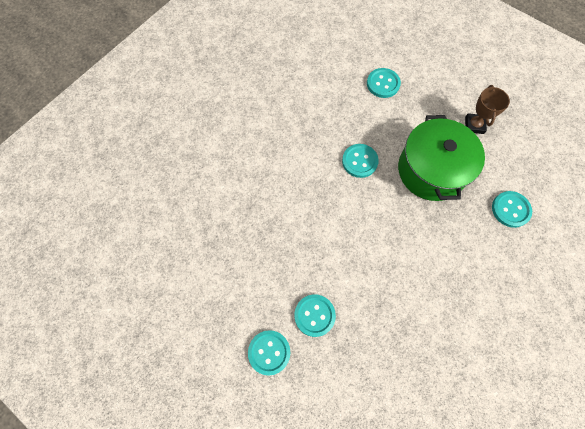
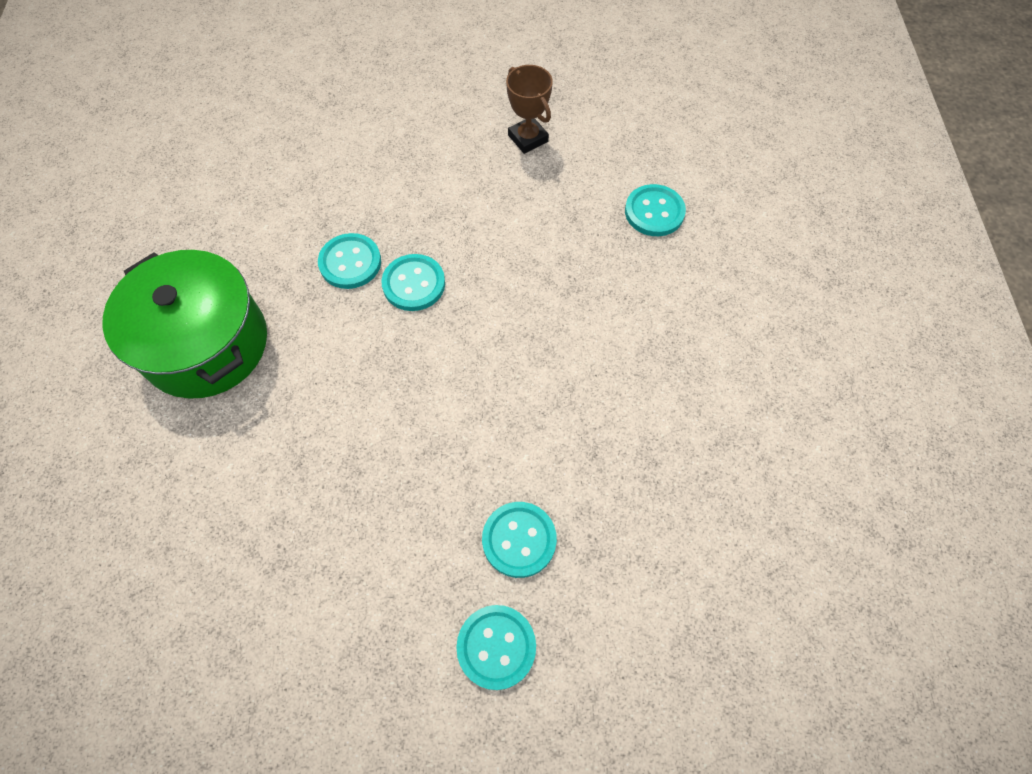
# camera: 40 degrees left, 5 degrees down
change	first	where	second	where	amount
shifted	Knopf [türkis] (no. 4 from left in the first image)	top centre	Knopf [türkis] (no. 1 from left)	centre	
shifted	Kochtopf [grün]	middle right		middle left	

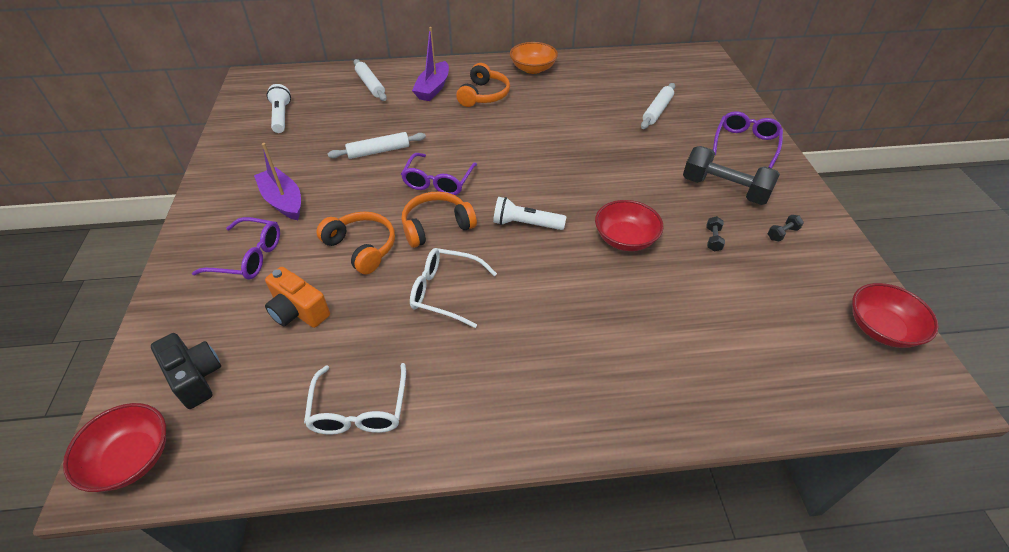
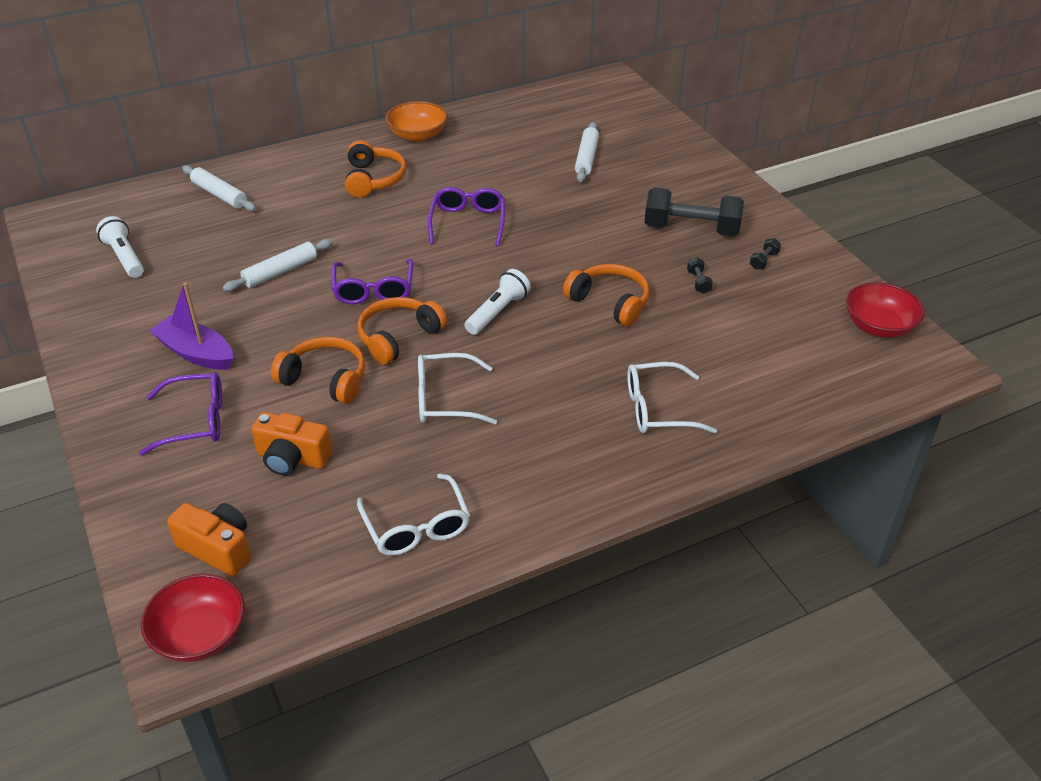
# camera: 20 degrees left, 5 degrees down
change	first	where	second	where	amount
gone	Boot [lila] (no. 2 from left)	top centre			
new			Brille [weiß] (no. 3 from left)	centre	
shifted	Brille [lila] (no. 3 from left)	top right		top centre	
swapped	Schüssel [rot] (no. 2 from left)	centre	Kopfhörer [orange] (no. 4 from left)	centre	
repainted	Kamera [schwarz]	bottom left	Kamera [orange] (no. 1 from left)	bottom left	
rotated	Taschenlampe [weiß] (no. 2 from left)	centre		centre	135 degrees clockwise

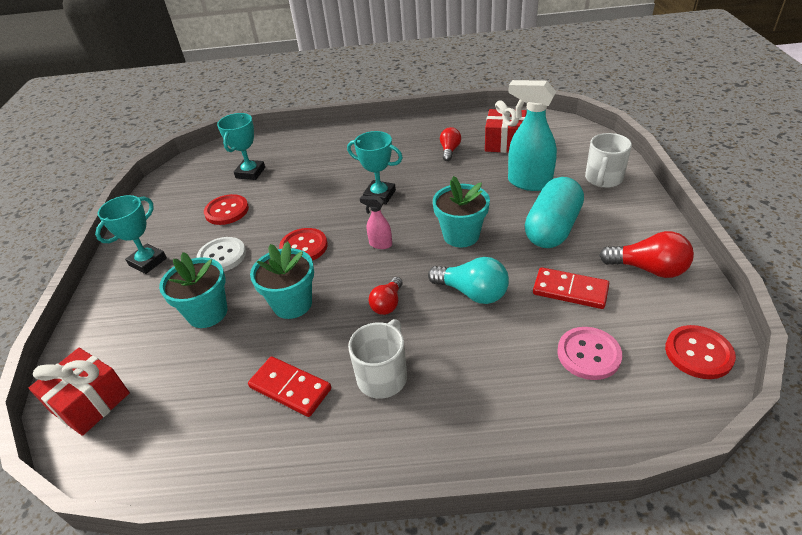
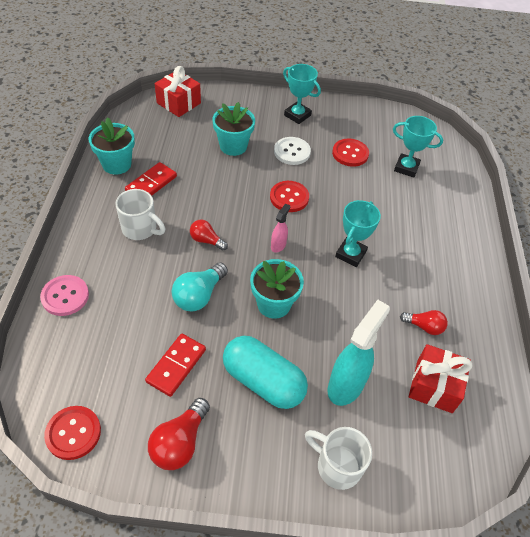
# camera: 90 degrees right, 10 degrees up
change	first	where	second	where	amount
shifted	Blumentopf [türkis] (no. 2 from left in the first image)	centre	Blumentopf [türkis] (no. 1 from left)	top left	
shifted	Knopf [rosa]	middle right		middle left	

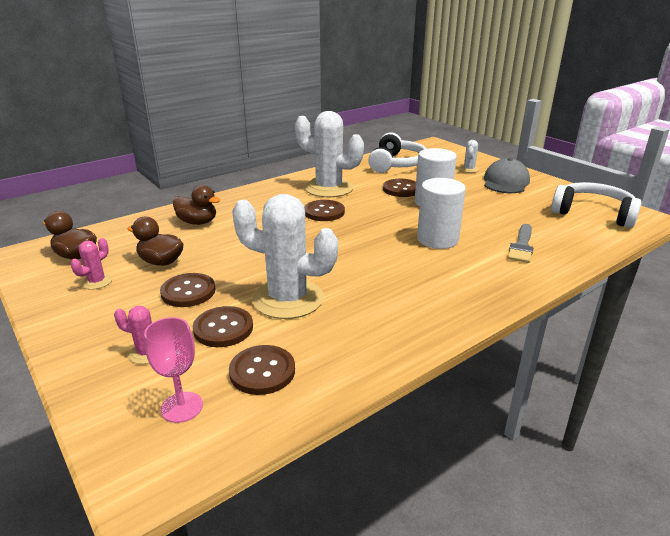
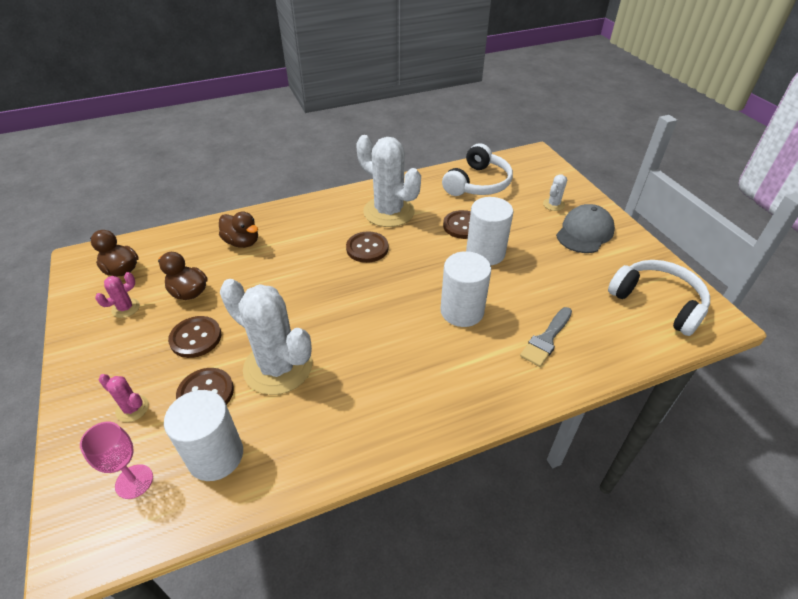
# camera: 15 degrees right, 15 degrees up
change	first	where	second	where	amount
swapped	Knopf [braun] (no. 3 from left)	bottom centre	Vollzylinder [weiß] (no. 1 from left)	bottom left	

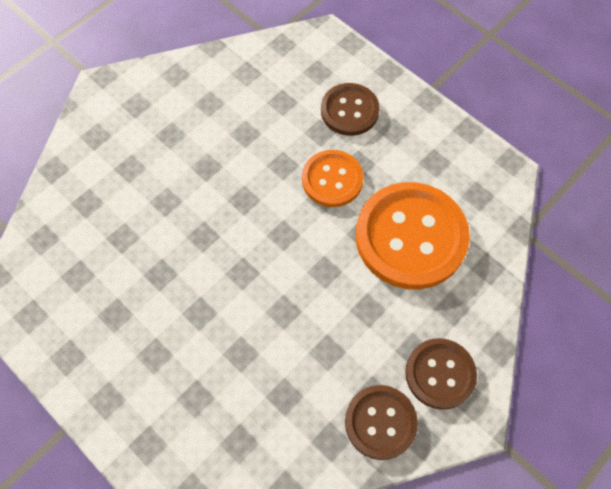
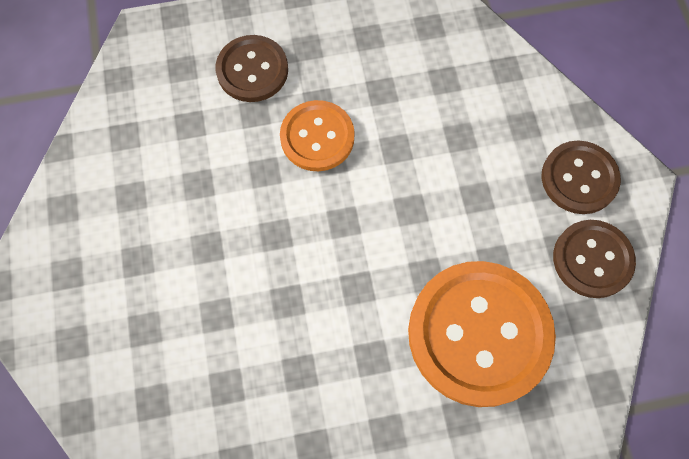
# camera: 55 degrees left, 5 degrees up
change	first	where	second	where	amount
shifted	Knopf [orange] (no. 2 from left)	middle right		bottom right	

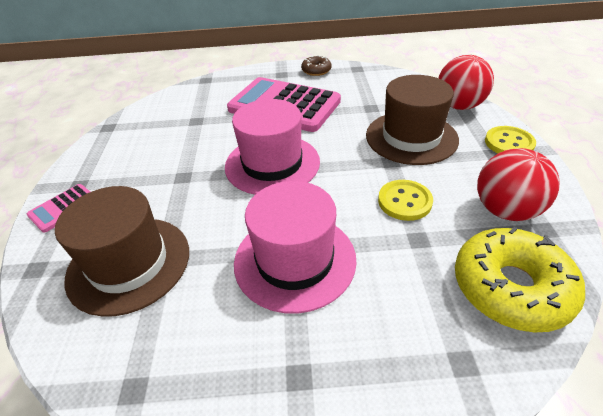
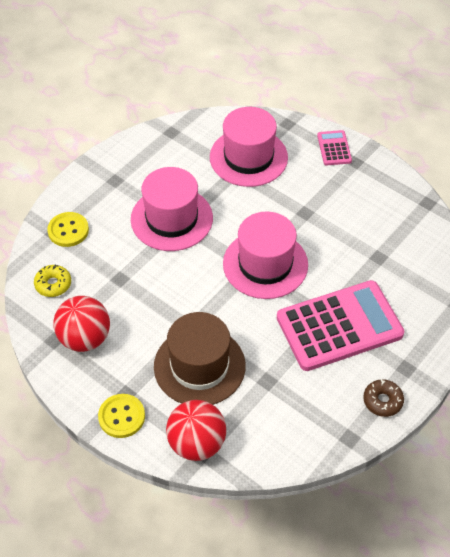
# camera: 130 degrees right, 10 degrees up
change	first	where	second	where	amount
shifted	Knopf [gelb] (no. 1 from left)	middle right		middle left	
repainted	Hut [braun] (no. 1 from left)	middle left	Hut [rosa] (no. 2 from left)	top centre	
scaled	Donut [gelb]	bottom right		middle left	x0.50

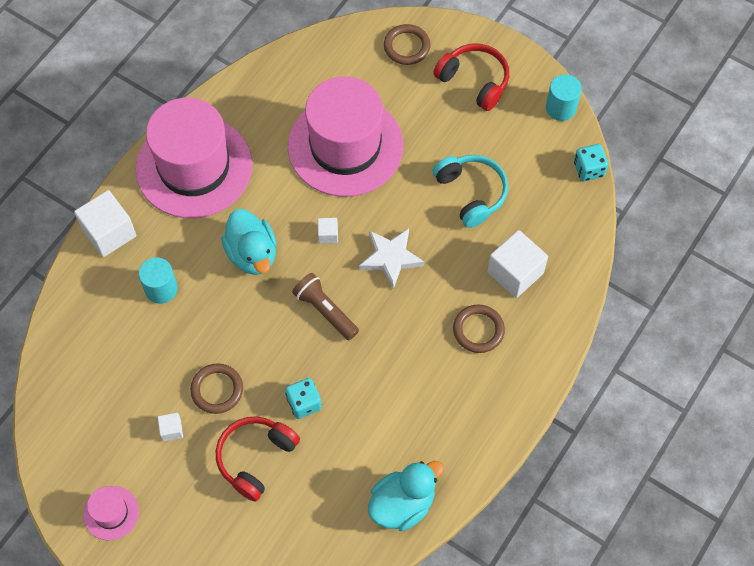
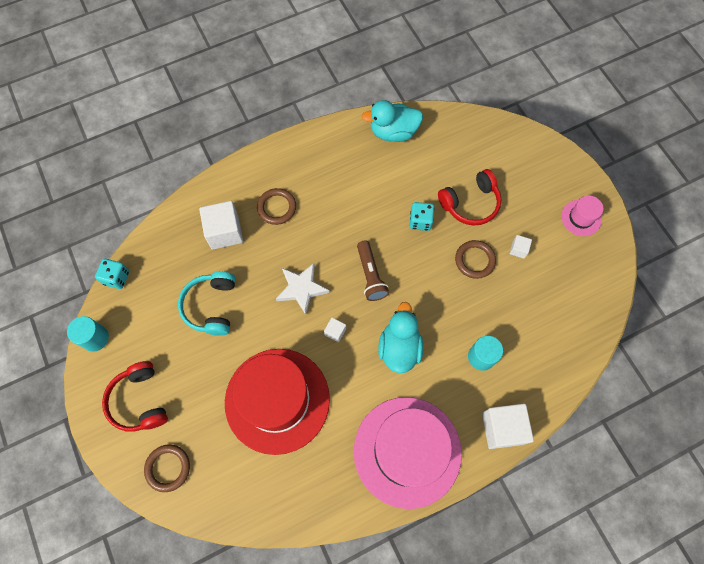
# camera: 150 degrees left, 5 degrees up
change	first	where	second	where	amount
repainted	Hut [rosa] (no. 3 from left)	top centre	Hut [rot]	bottom centre	

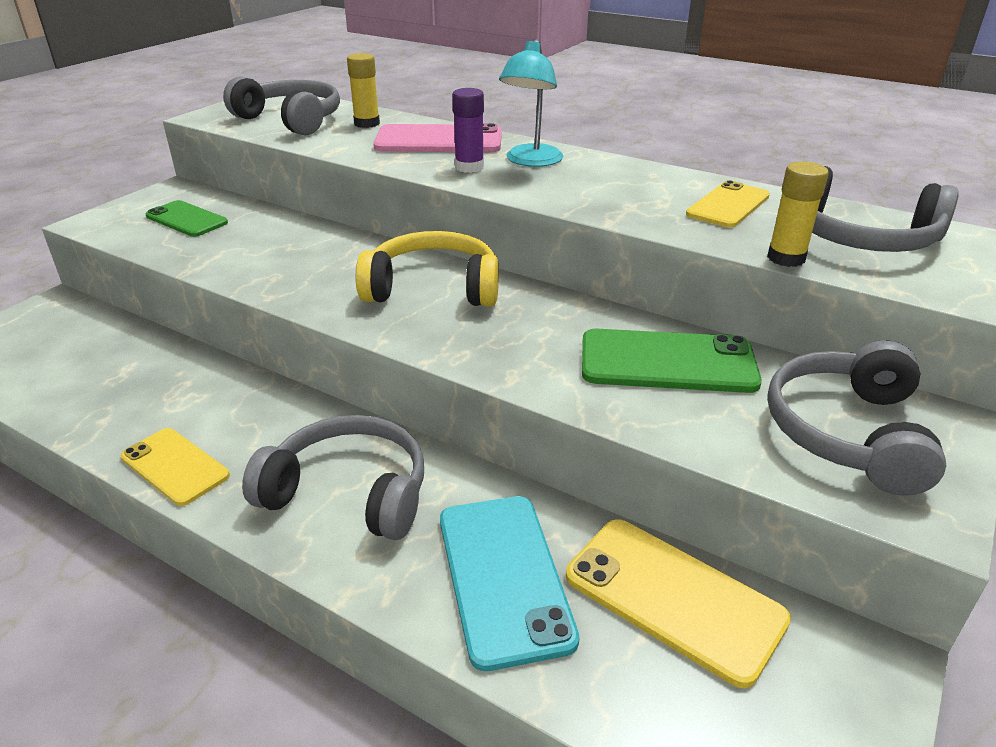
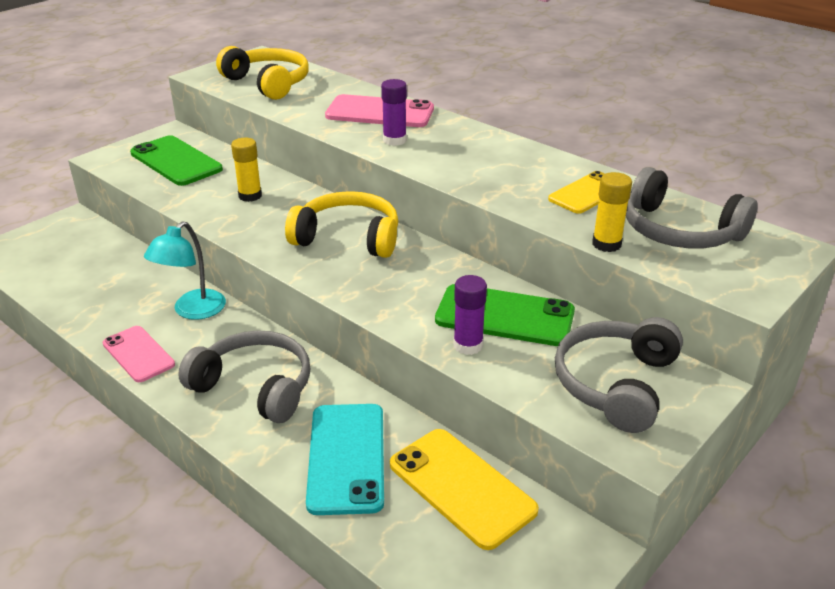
# camera: 10 degrees right, 0 degrees up
change	first	where	second	where	amount
new			Klebestift [lila] (no. 2 from left)	centre	
shifted	Klebestift [gelb] (no. 1 from left)	top centre		top left	
shifted	Lampe [türkis]	top centre		middle left	
repainted	Handy [gelb] (no. 1 from left)	middle left	Handy [rosa] (no. 1 from left)	middle left	
repainted	Kopfhörer [grau] (no. 1 from left)	top left	Kopfhörer [gelb] (no. 1 from left)	top left	
scaled	Handy [grün] (no. 1 from left)	top left		top left	x1.51

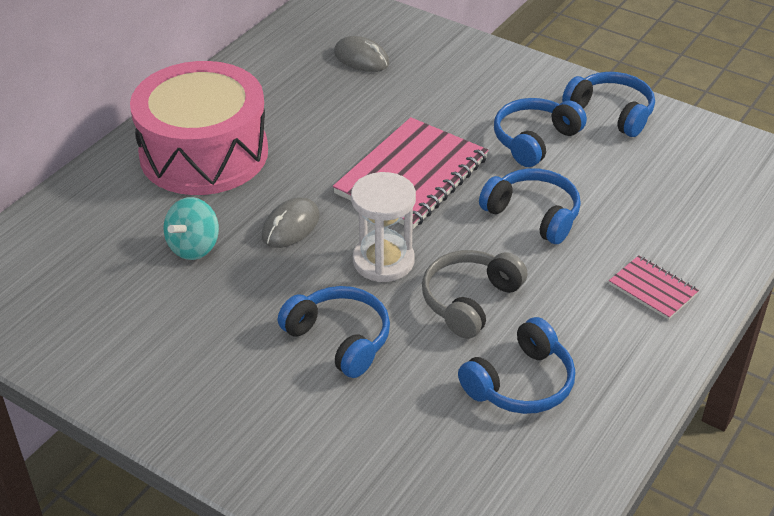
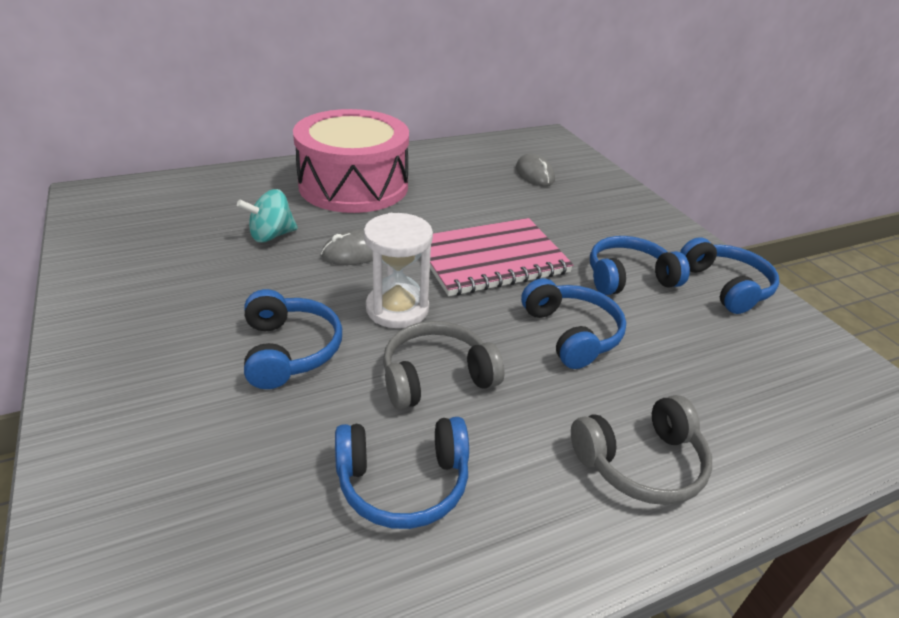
# camera: 30 degrees right, 5 degrees down
change	first	where	second	where	amount
swapped	Notizbuch [rosa] (no. 2 from left)	middle right	Kopfhörer [grau] (no. 2 from left)	bottom right	

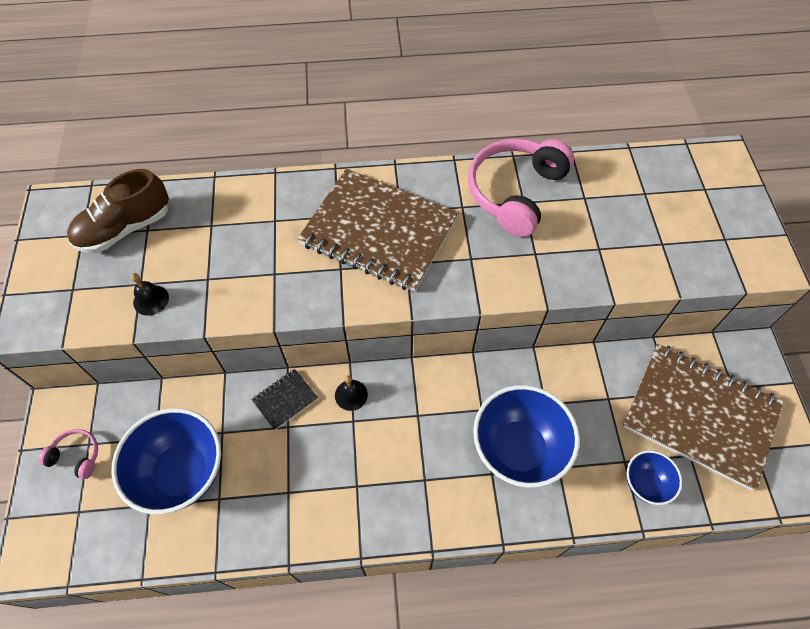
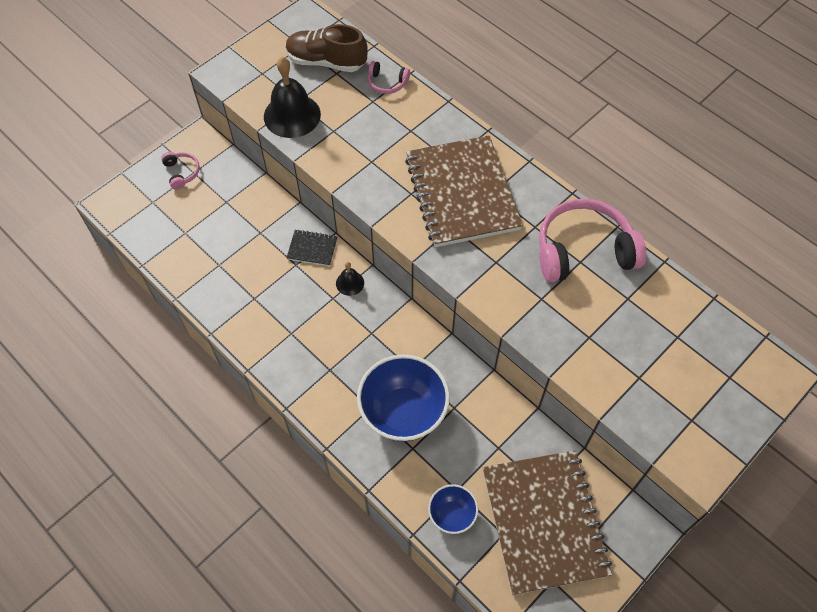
# camera: 50 degrees right, 0 degrees up
change	first	where	second	where	amount
gone	Schüssel [blau] (no. 1 from left)	bottom left			
new			Kopfhörer [rosa] (no. 2 from left)	top centre	
scaled	Glocke [schwarz] (no. 1 from left)	middle left		top centre	x2.04

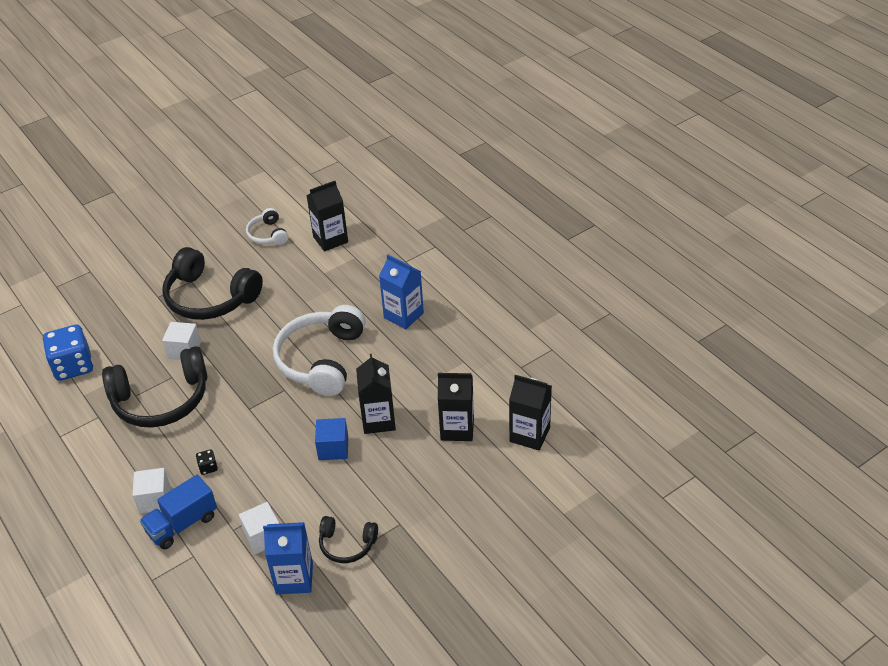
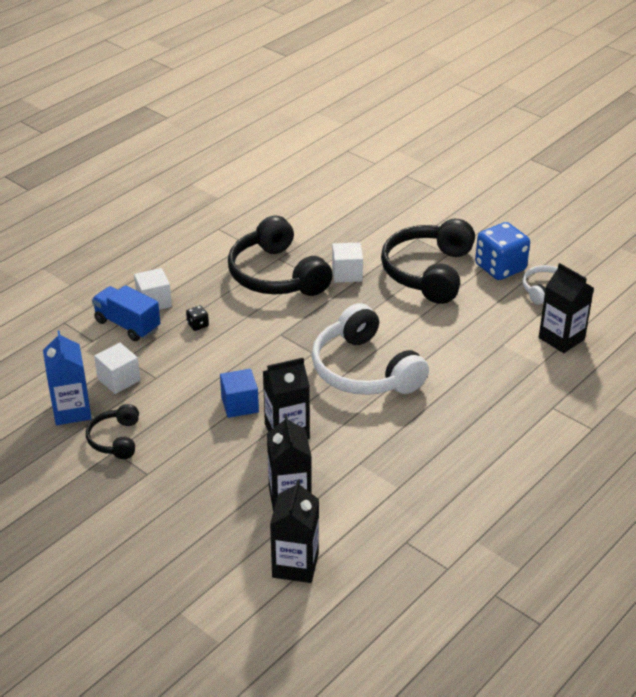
# camera: 75 degrees right, 5 degrees down
change	first	where	second	where	amount
gone	Getränkekarton [blau] (no. 2 from left)	centre			
shifted	Spielwürfel [blau]	middle left		middle right	
rotated	Kopfhörer [weiß] (no. 2 from left in the first image)	centre	Kopfhörer [weiß] (no. 1 from left)	centre	120 degrees counterclockwise

